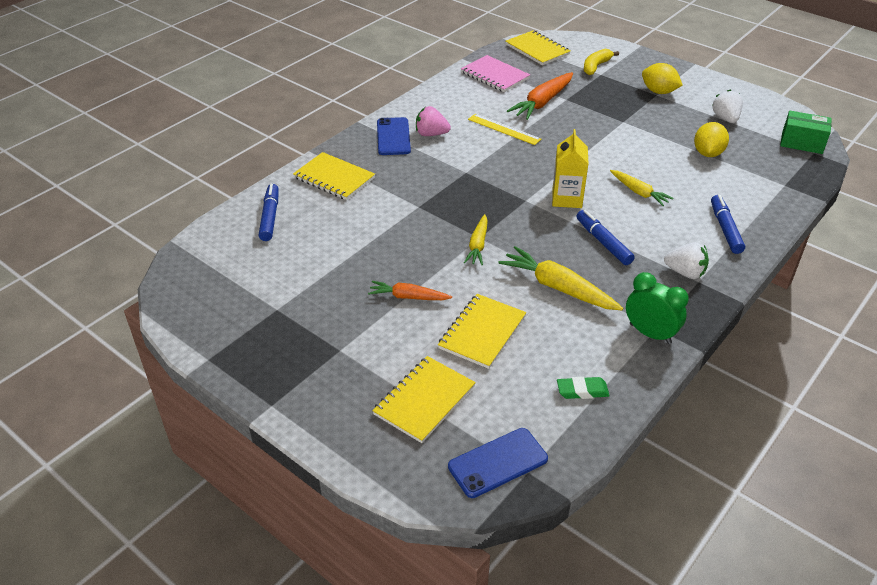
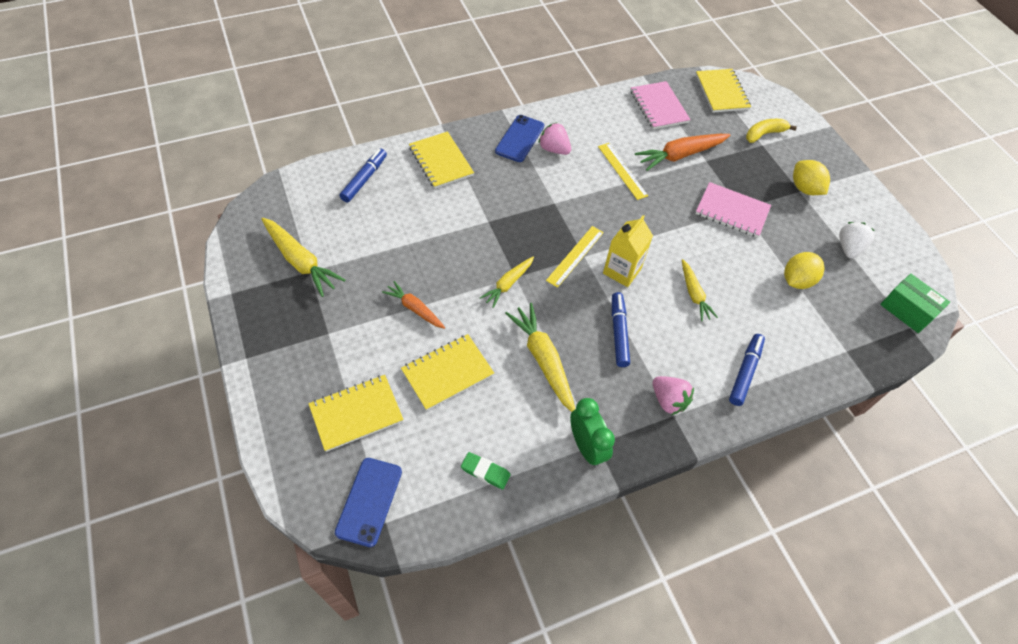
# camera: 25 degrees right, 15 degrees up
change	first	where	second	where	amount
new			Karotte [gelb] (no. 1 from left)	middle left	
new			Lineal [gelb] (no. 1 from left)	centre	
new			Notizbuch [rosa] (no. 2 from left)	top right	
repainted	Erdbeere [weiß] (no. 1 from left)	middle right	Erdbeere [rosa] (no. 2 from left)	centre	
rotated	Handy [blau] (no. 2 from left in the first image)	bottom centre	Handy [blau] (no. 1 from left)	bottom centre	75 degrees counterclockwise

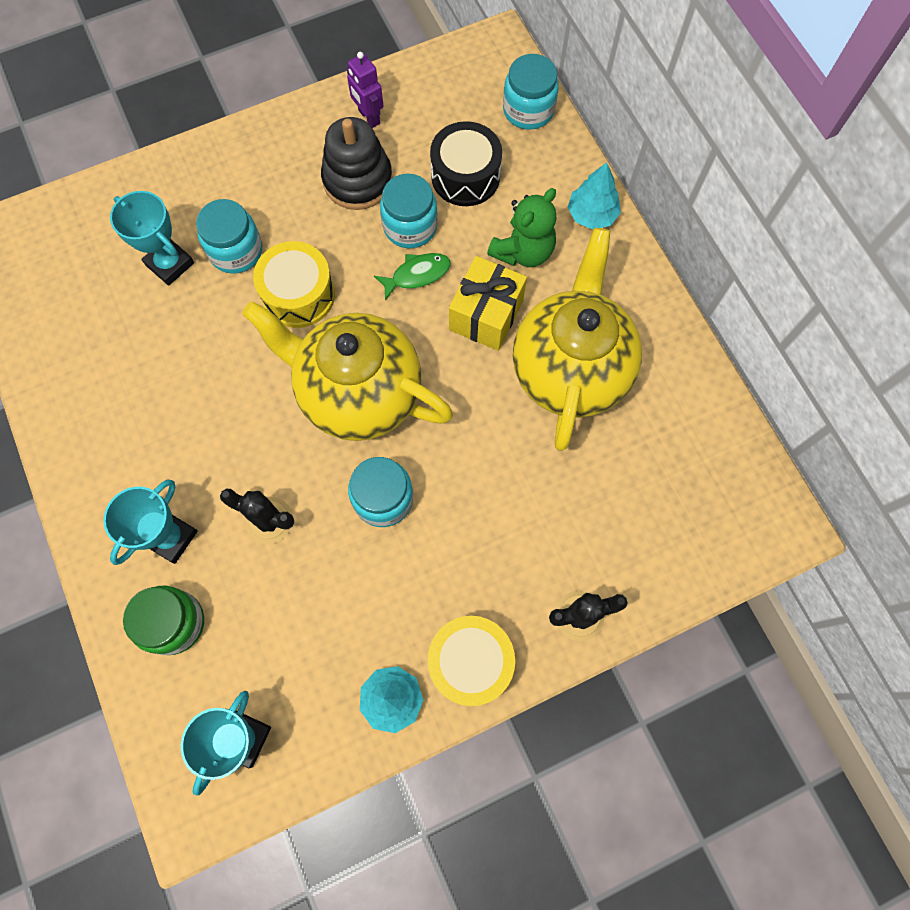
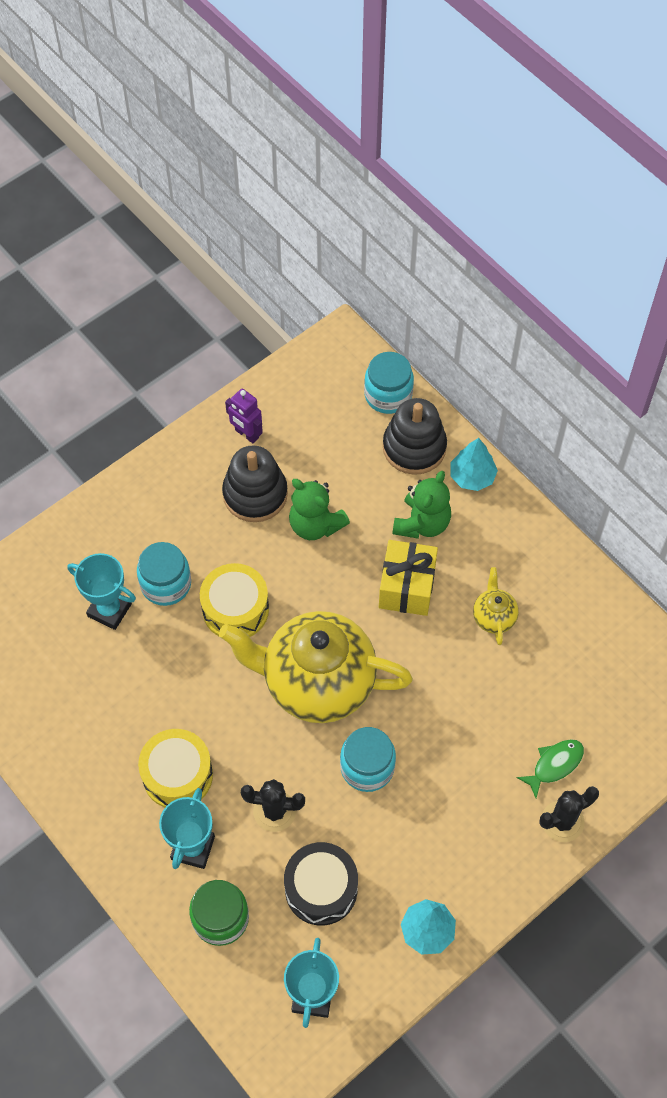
# camera: 15 degrees left, 10 degrees down
change	first	where	second	where	amount
new			Stapelspielzeug [schwarz] (no. 2 from left)	centre	
shifted	Fisch [grün]	top centre		bottom right	
shifted	Trommel [gelb] (no. 2 from left in the first image)	bottom centre	Trommel [gelb] (no. 1 from left)	bottom left	
shifted	Trommel [schwarz]	top centre		bottom centre	
swapped	Einmachglas [türkis] (no. 3 from left)	top centre	Teddybär [grün] (no. 1 from left)	centre	
scaled	Teekanne [gelb] (no. 2 from left)	centre		middle right	x0.42

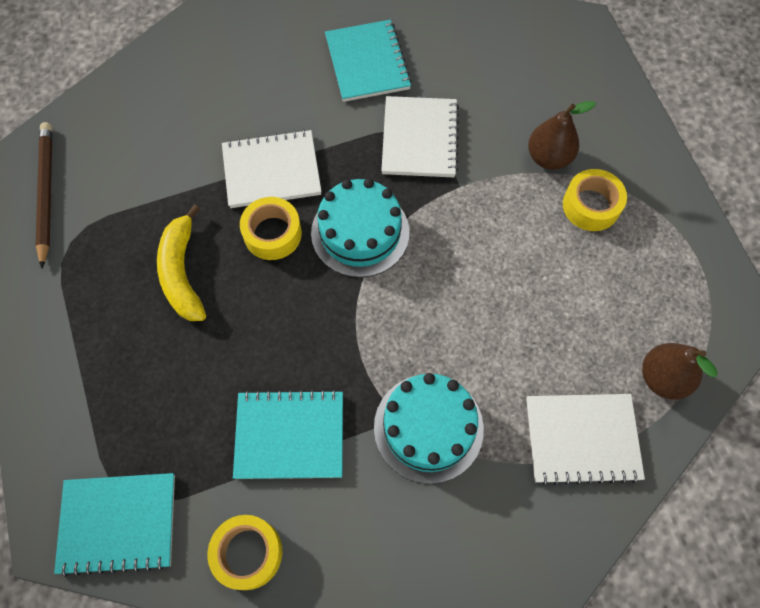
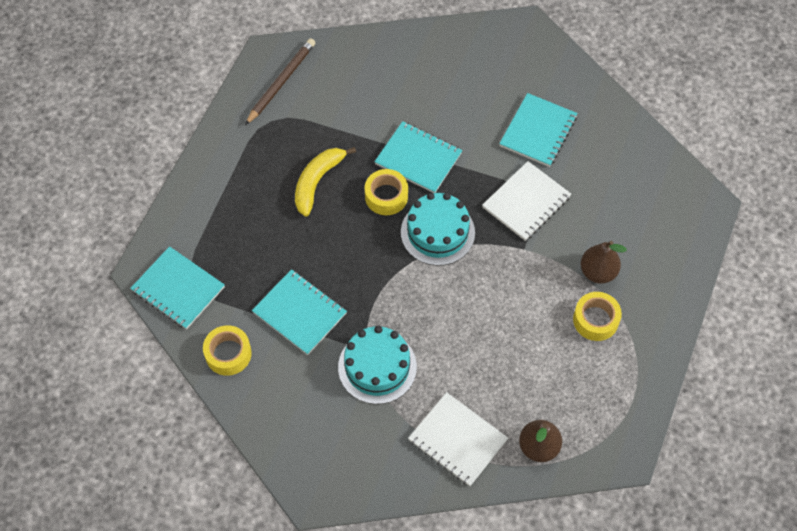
# camera: 40 degrees right, 5 degrees down
change	first	where	second	where	amount
repainted	Notizbuch [weiß] (no. 1 from left)	top centre	Notizbuch [türkis] (no. 3 from left)	top centre	

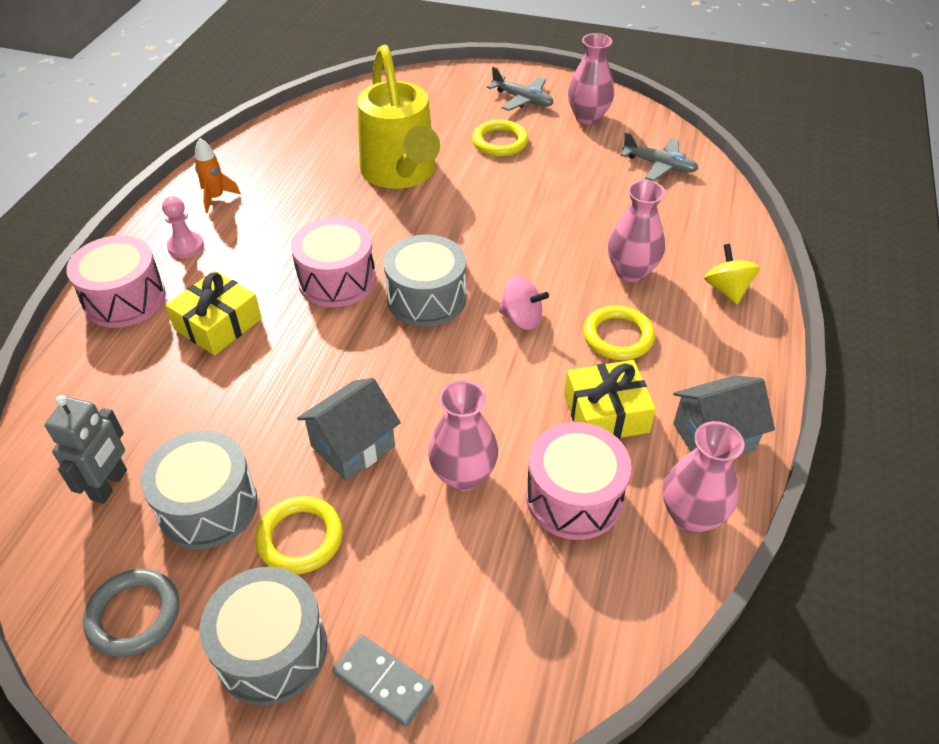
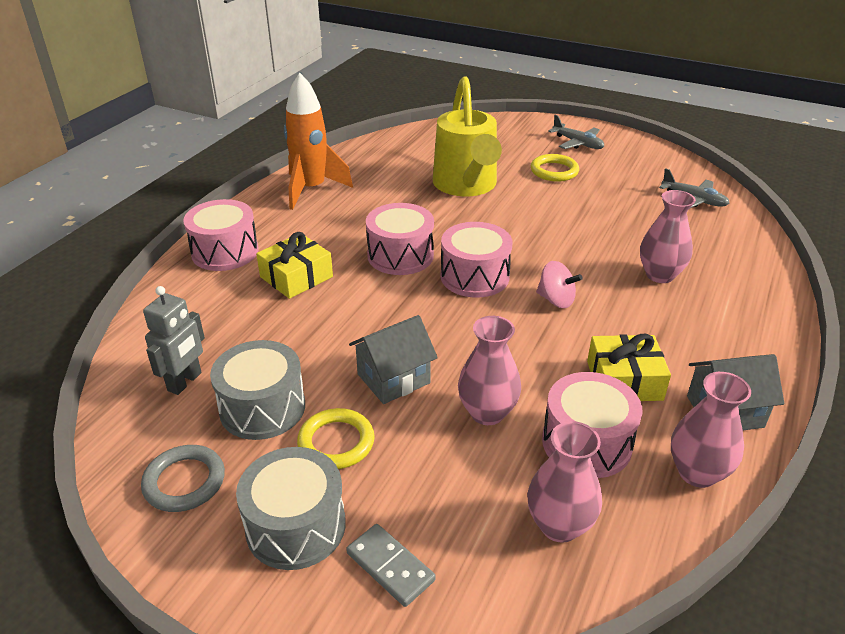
# camera: 10 degrees right, 10 degrees down
change	first	where	second	where	amount
gone	Bauer [rosa]	top left			
gone	Ring [gelb] (no. 3 from left)	centre			
gone	Kreisel [gelb]	middle right			
shifted	Vase [rosa] (no. 2 from left)	top centre		bottom right	
repainted	Trommel [grau] (no. 3 from left)	centre	Trommel [rosa] (no. 3 from left)	centre	
scaled	Rakete [orange]	top left		top centre	x2.06

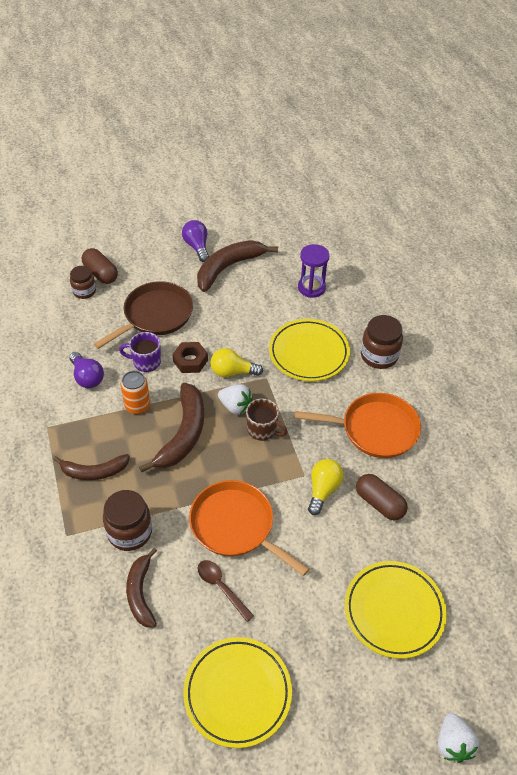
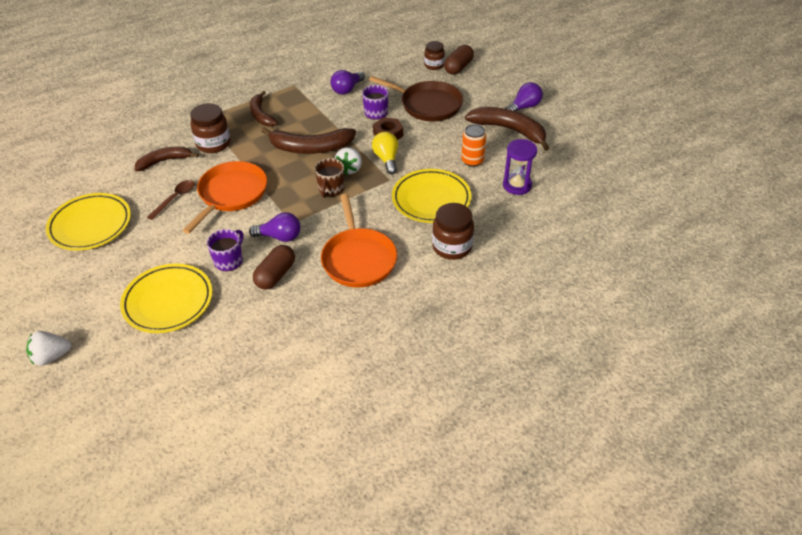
# camera: 75 degrees right, 5 degrees down
change	first	where	second	where	amount
new			Tasse [lila] (no. 1 from left)	middle left	
shifted	Dose [orange]	middle left		top centre	
repainted	Glühbirne [gelb] (no. 2 from left)	centre	Glühbirne [lila] (no. 1 from left)	centre	

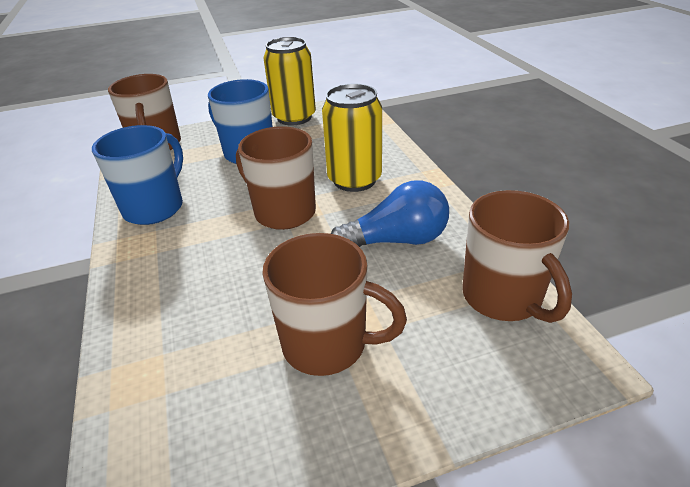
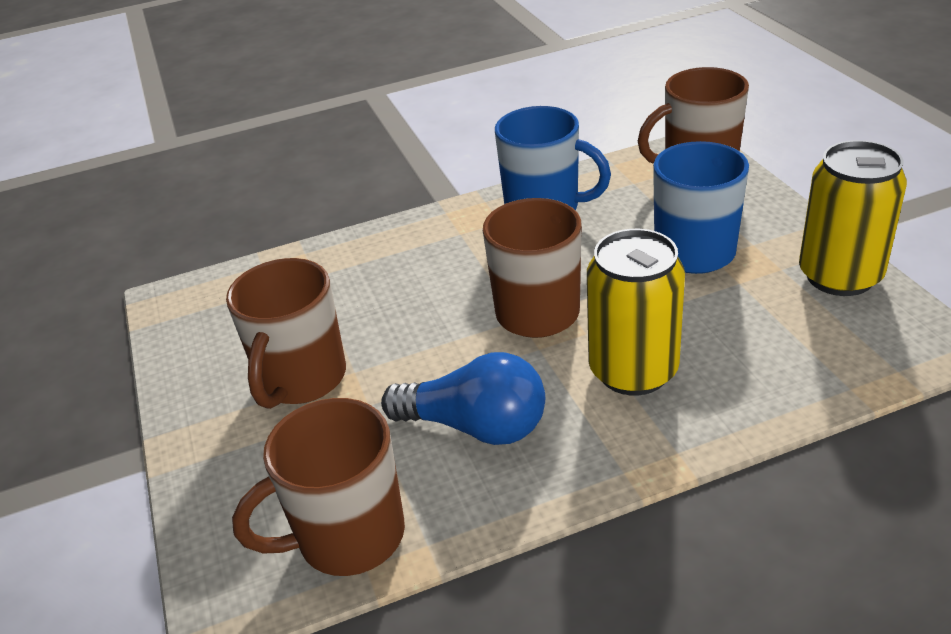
# camera: 90 degrees right, 0 degrees up
change	first	where	second	where	amount
rotated	Glühbirne [blau]	centre		centre	60 degrees counterclockwise

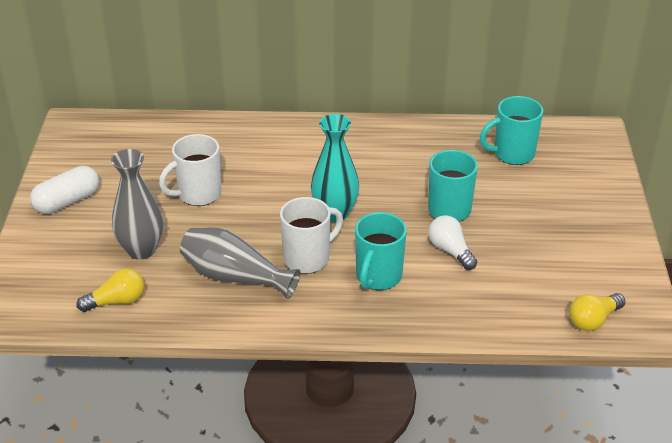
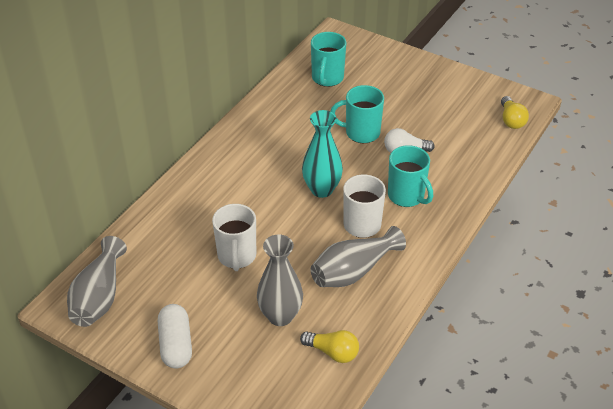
# camera: 60 degrees left, 5 degrees up
change	first	where	second	where	amount
new			Vase [grau] (no. 1 from left)	bottom left	
rotated	Glühbirne [gelb] (no. 1 from left)	middle left		bottom centre	105 degrees clockwise

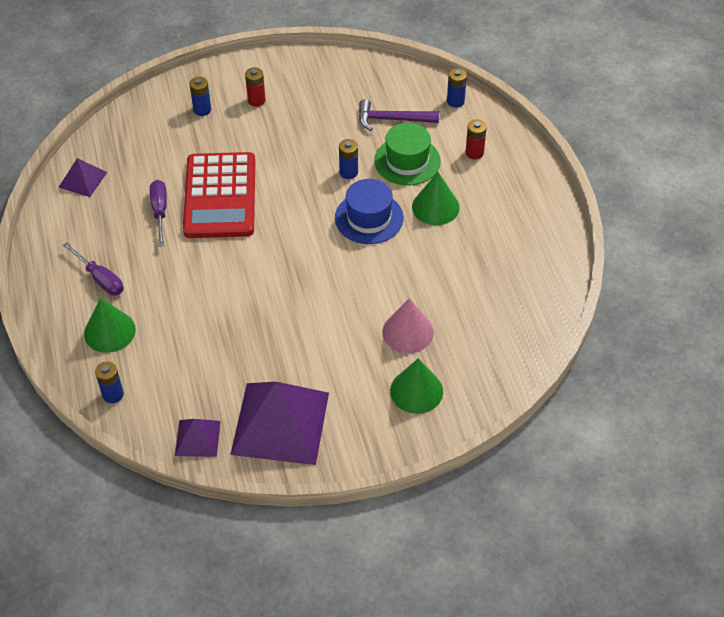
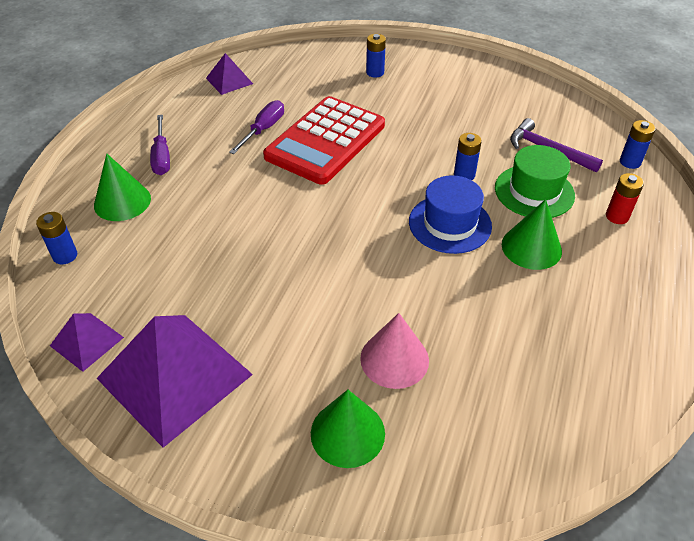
# camera: 35 degrees right, 5 degrees down
change	first	where	second	where	amount
gone	Batterie [rot] (no. 1 from left)	top centre			

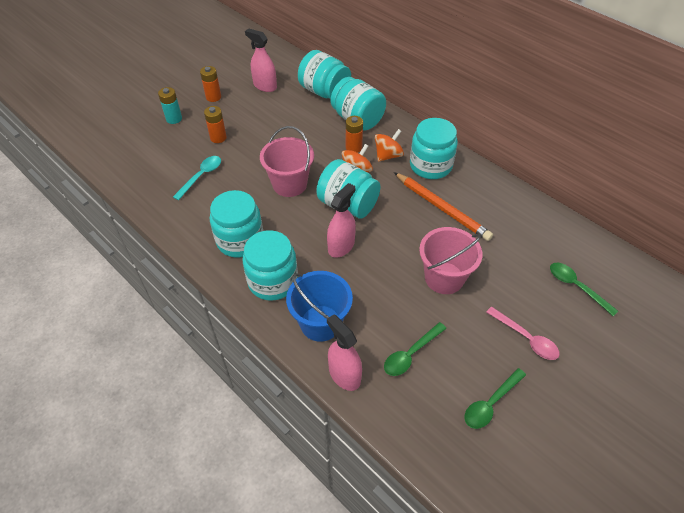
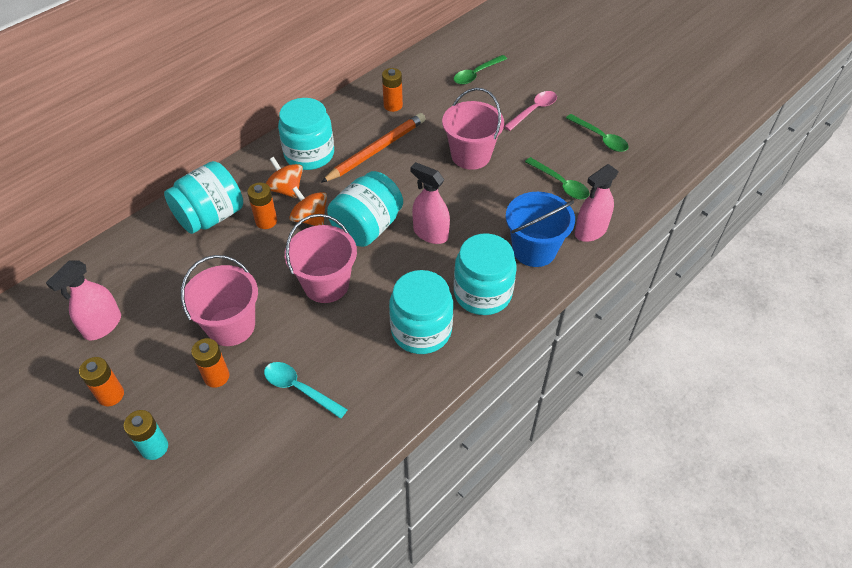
# camera: 90 degrees left, 0 degrees up
change	first	where	second	where	amount
gone	Einmachglas [türkis] (no. 3 from left)	top centre			
new			Eimer [rosa] (no. 1 from left)	middle left	
new			Batterie [orange] (no. 4 from left)	top centre	

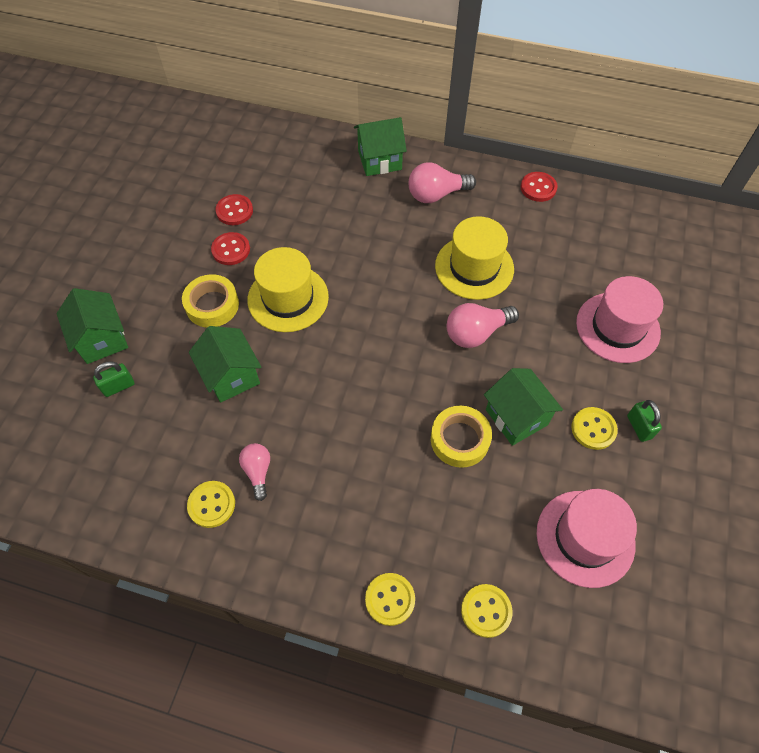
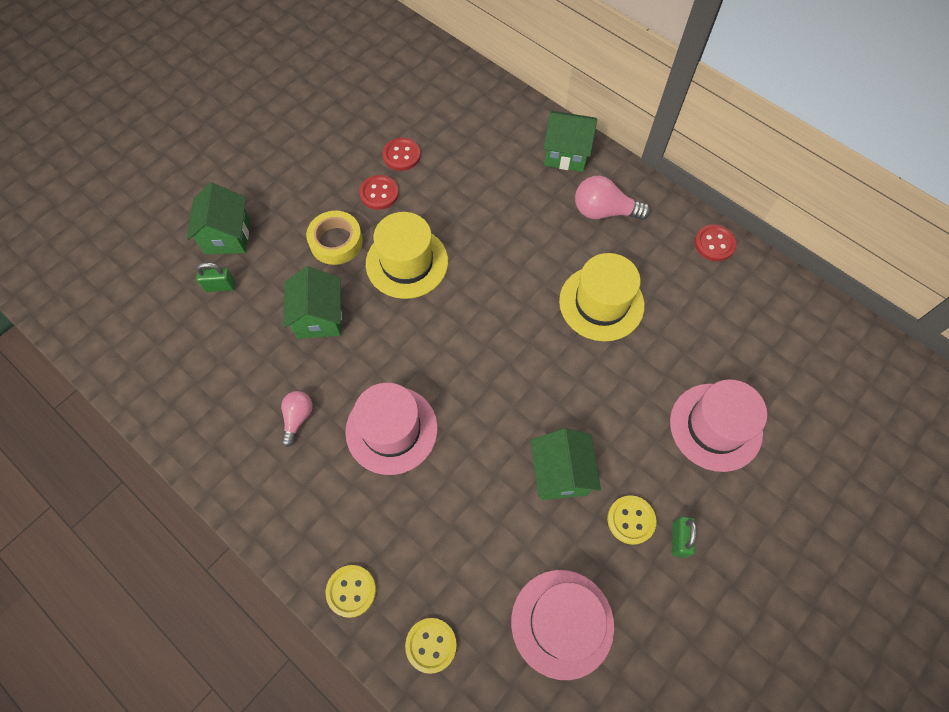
# camera: 25 degrees right, 5 degrees up
change	first	where	second	where	amount
gone	Knopf [gelb] (no. 1 from left)	bottom left			
gone	Klebeband [gelb] (no. 2 from left)	centre			
gone	Glühbirne [rosa] (no. 3 from left)	centre			
new			Hut [rosa] (no. 1 from left)	centre	

